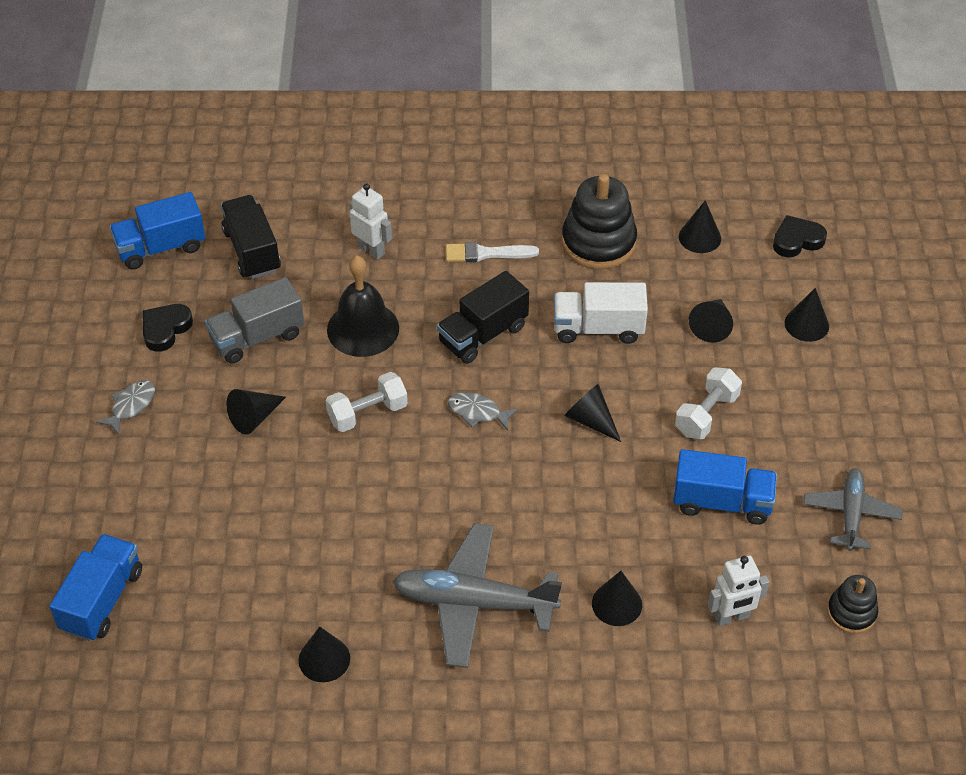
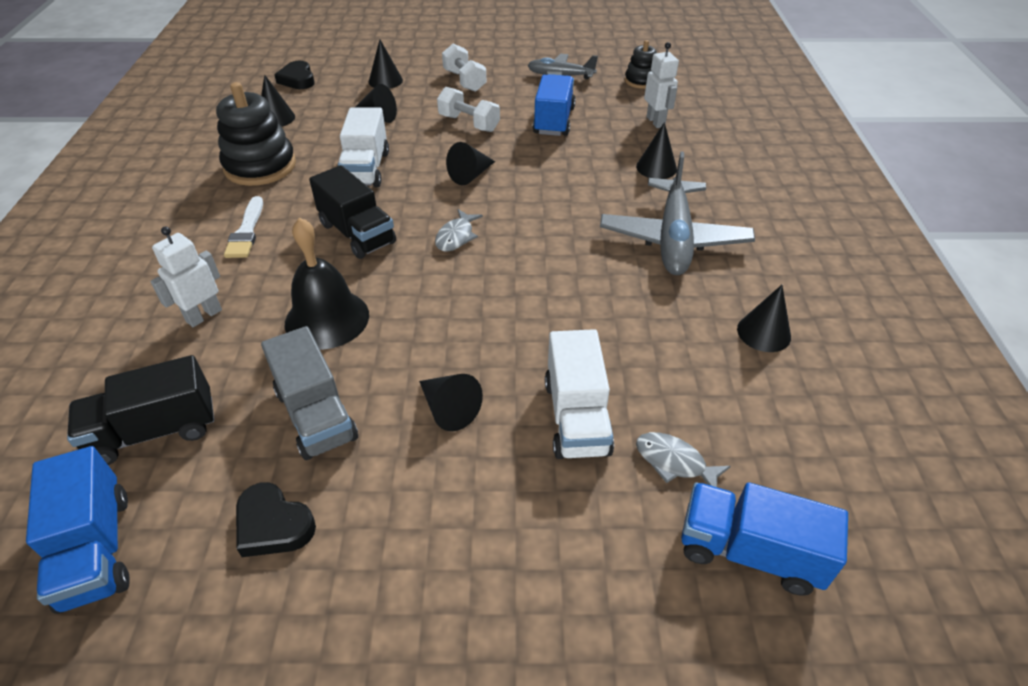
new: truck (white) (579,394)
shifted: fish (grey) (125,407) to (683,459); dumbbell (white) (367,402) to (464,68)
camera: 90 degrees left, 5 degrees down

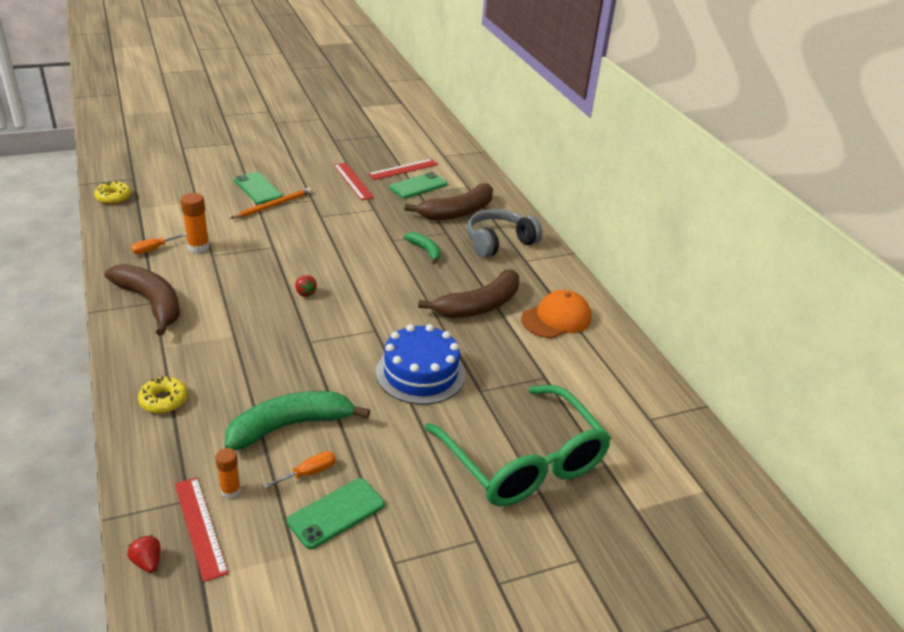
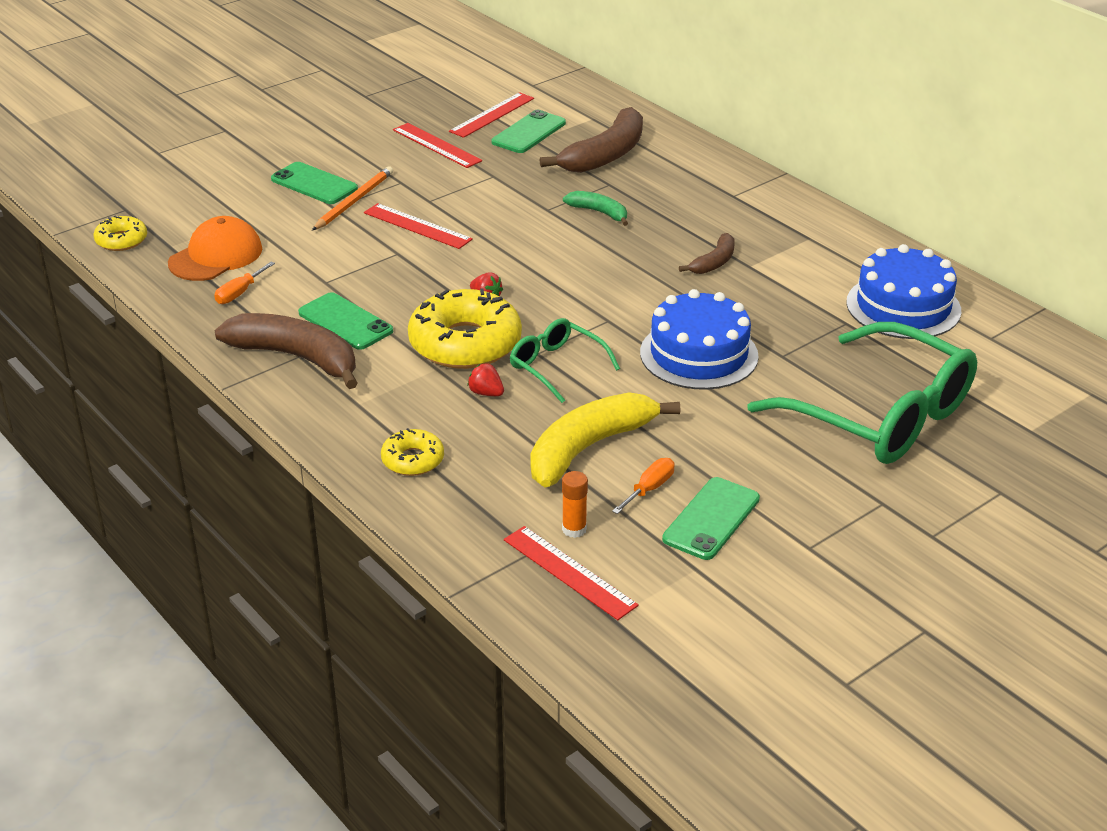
gone: glue stick (orange) (195,223); headphones (grey) (504,233)
new: phone (green) (345,321); ruler (red) (418,226); donut (yellow) (465,328); glasses (green) (565,360); cake (blue) (903,291)
shifted: strawberry (red) (143,554) to (486,379); cap (orange) (556,314) to (215,248)
repainted: banana (green) (297,420) to banana (yellow) (605,439)
scaled: banana (brown) (468,293) = (707,253) x0.52
camera: 15 degrees left, 0 degrees up

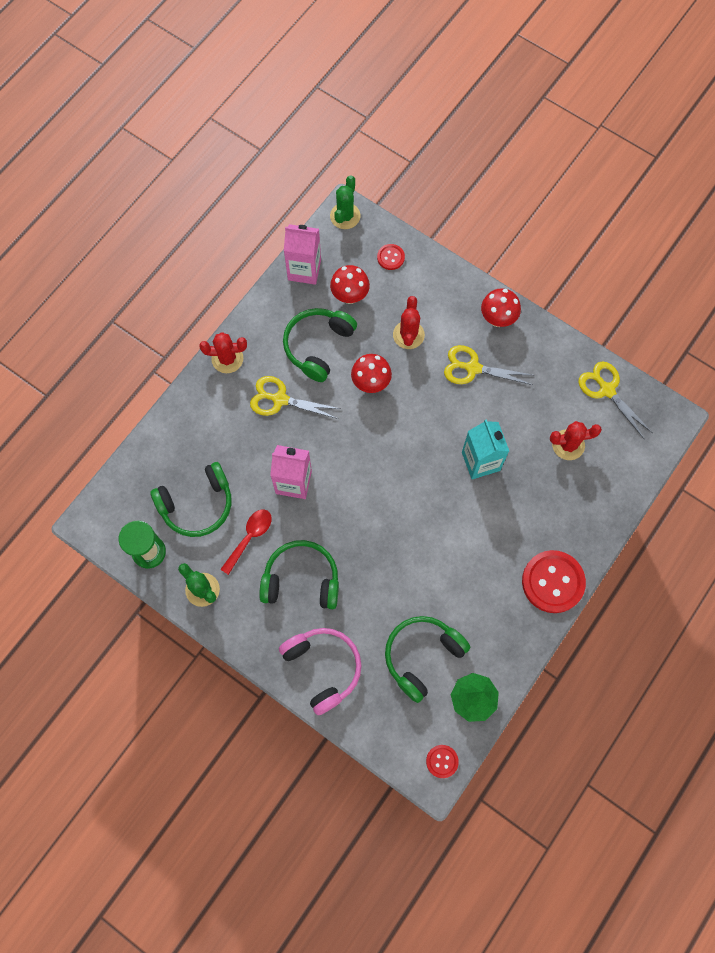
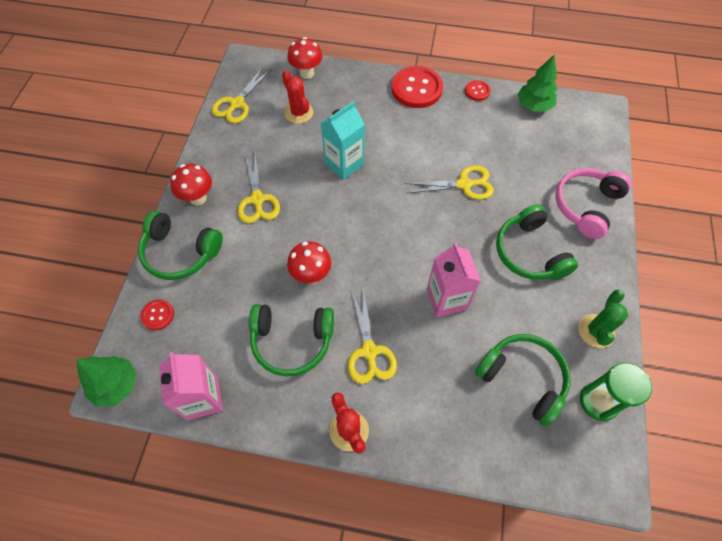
gone: spoon (red) (246,542); cactus (red) (409,322)
new: scissors (yellow) (449,182)
shifted: mushroom (red) (350,284) to (305,58); headphones (green) (427,659) to (180,245); button (red) (442,761) to (478,90)
swapped: cactus (green) (345,202) to tree (green) (106,381)
camera: 115 degrees left, 10 degrees down

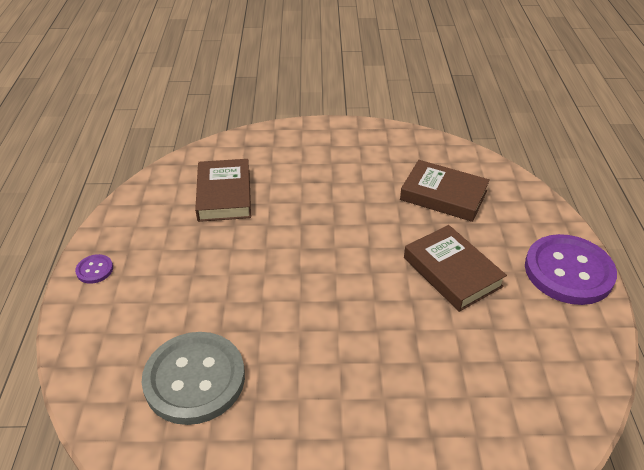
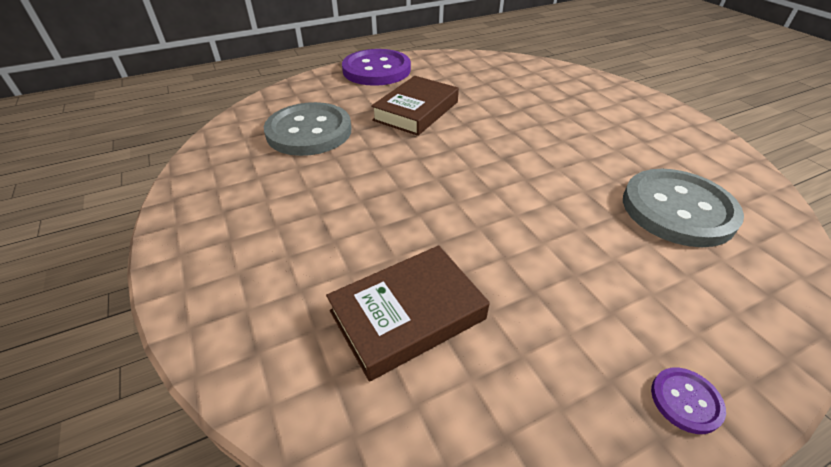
swapped: book (brown) (445,191) to button (grey) (307,129)
camera: 115 degrees left, 0 degrees up

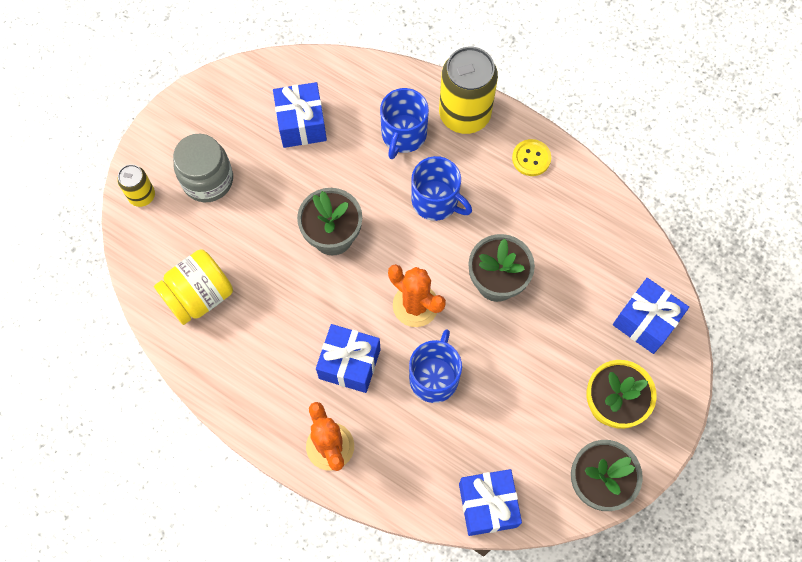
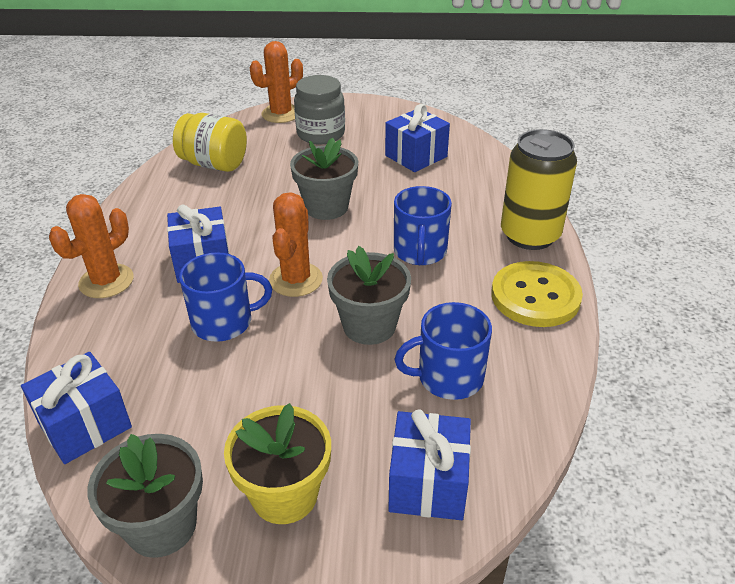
shifted: mug (blue) (404,123) to (443,351)
swapped: can (yellow) (136,185) to cactus (orange) (276,82)
scaled: button (yellow) (531,157) = (537,294) x1.81
camera: 60 degrees right, 30 degrees down

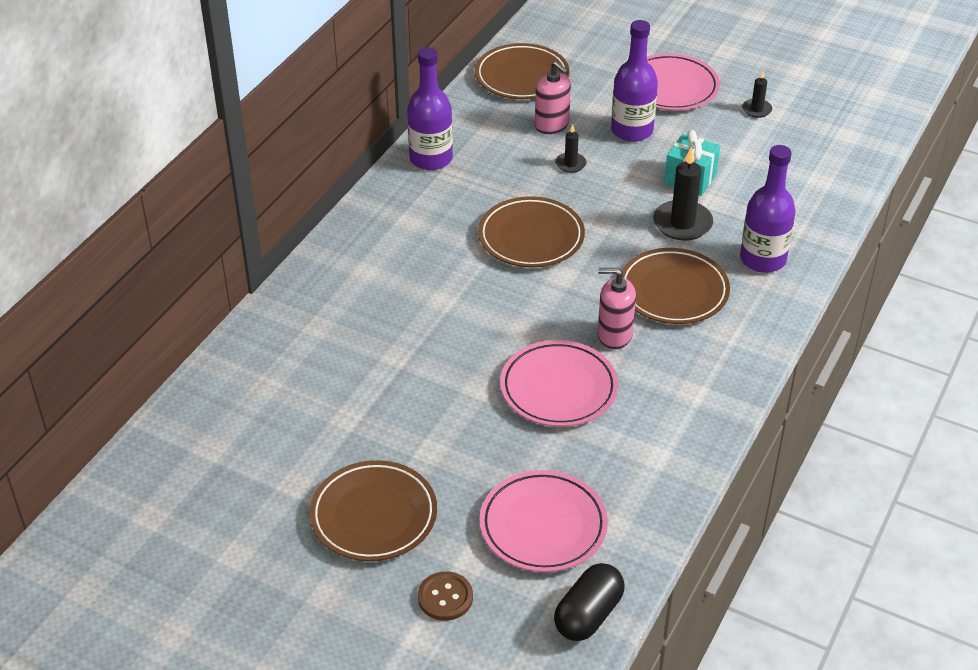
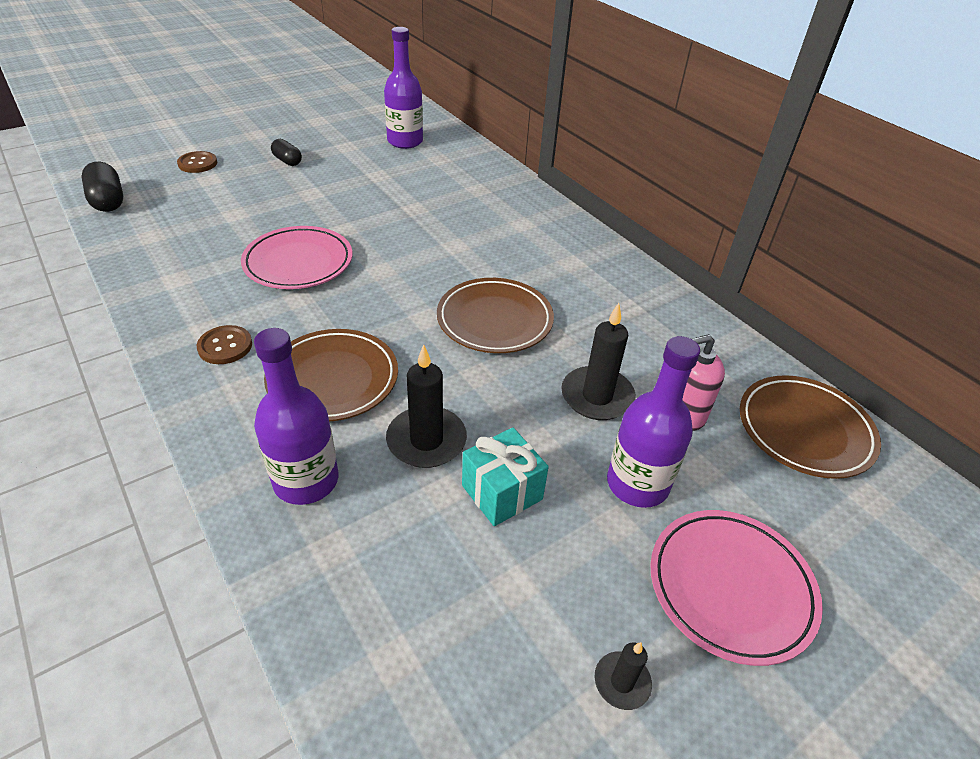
gone: plate (pink) (543,521); soap dispenser (pink) (617,308)
new: button (brown) (224,344)
shifted: bottle (purple) (430,108) to (403,88)
swapped: plate (brown) (373,510) to capsule (black) (286,152)
scaled: candle (black) (571,148) = (598,361) x1.84
camera: 115 degrees right, 0 degrees up

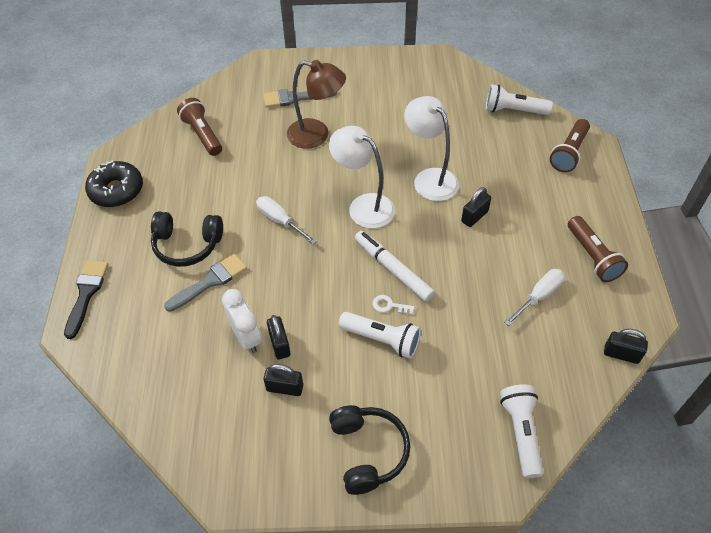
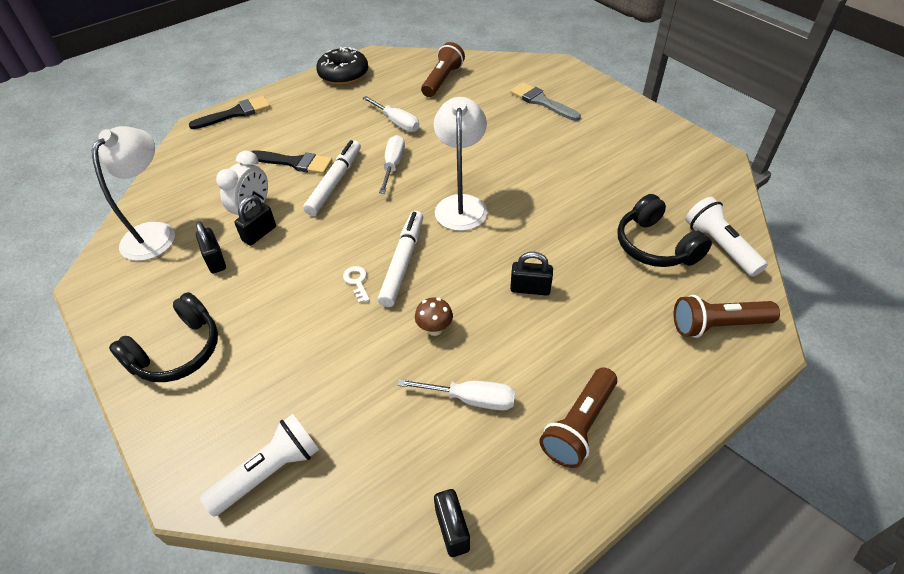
gone: lamp (brown) (316,104); flashlight (white) (380,335)
new: marker (white) (332,178); screwdriver (white) (390,114); mushroom (brown) (434,316)
shifted: headphones (black) (187,239) to (664,230); lamp (white) (431,148) to (133,193)
repainted: brush (grey) (205,283) to brush (black) (292,162)
camera: 55 degrees right, 5 degrees down

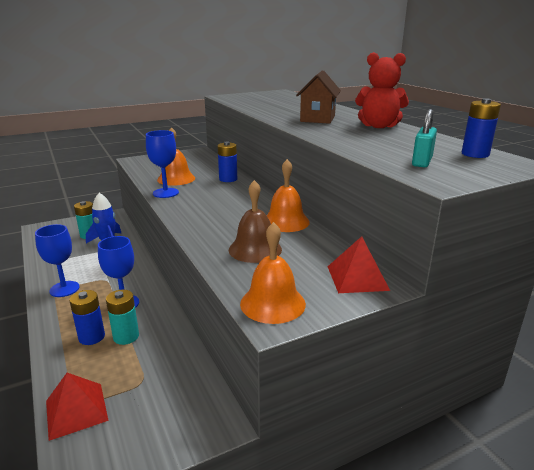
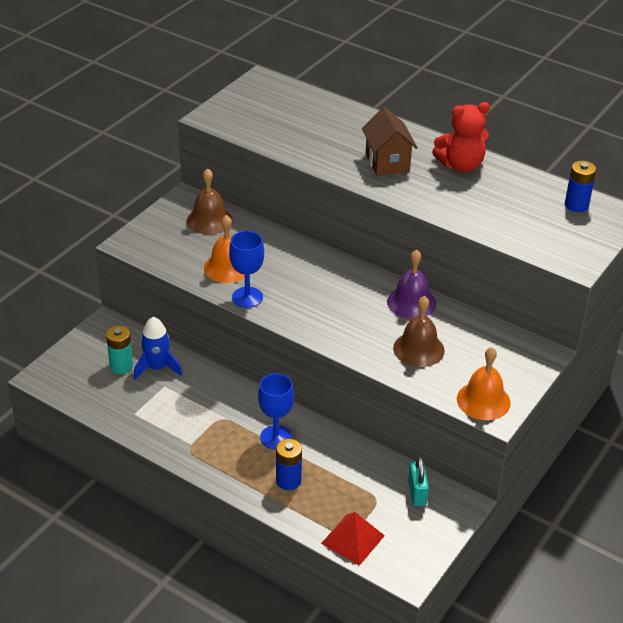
gone: goblet (blue) (57,260); battery (turquoise) (122,317); battery (blue) (227,162); pyramid (red) (358,264)
new: bell (brown) (210,201)
shifted: padlock (turquoise) (424,138) to (418,481)
repainted: bell (orange) (288,195) to bell (purple) (411,284)
camera: 30 degrees left, 15 degrees up

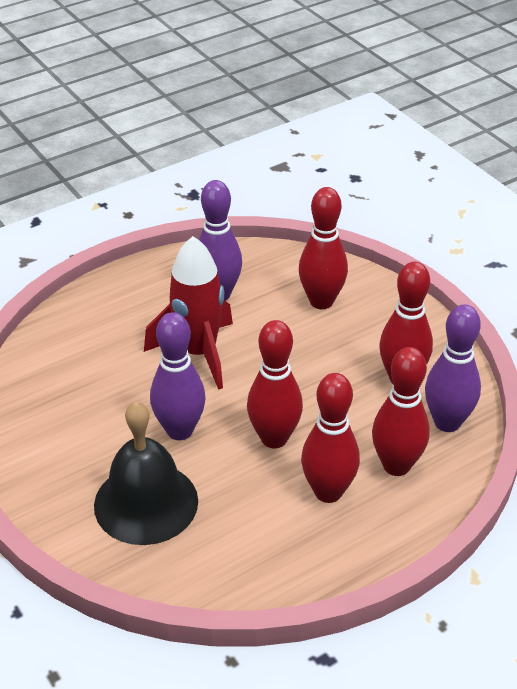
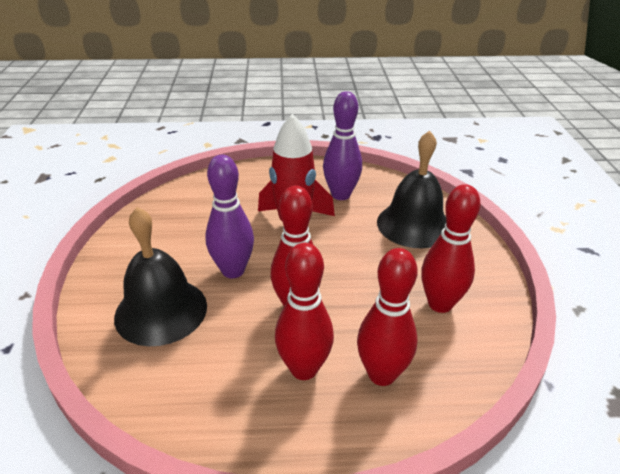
gone: bowling pin (purple) (453,368)
swapped: bowling pin (red) (323,248) to bell (black) (411,189)
camera: 30 degrees right, 5 degrees down

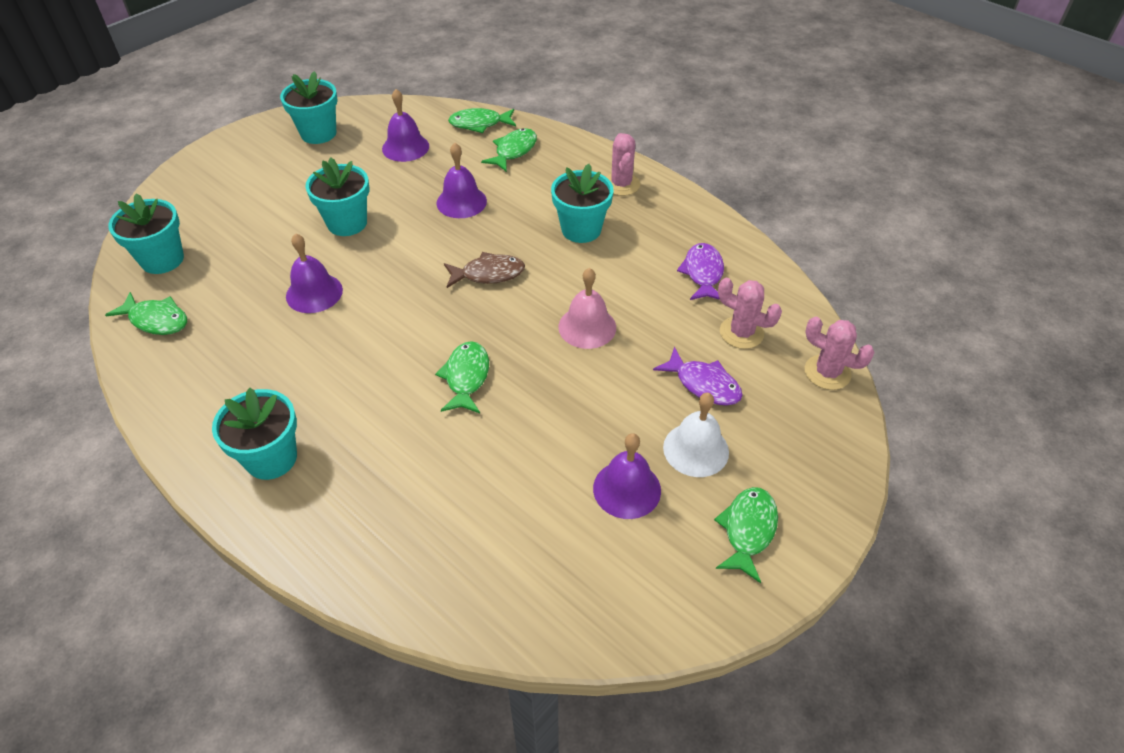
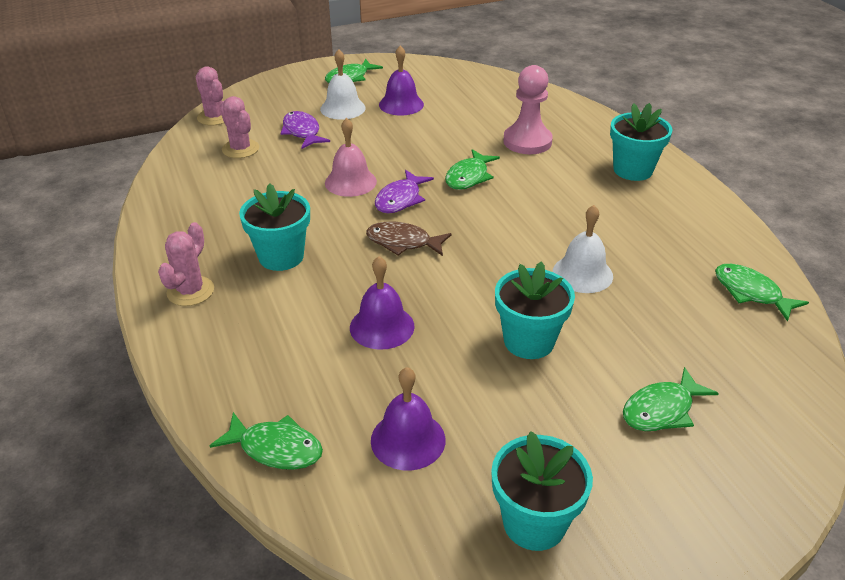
gone: flower pot (turquoise) (146,233)
new: pawn (pink) (528,109)
shifted: fish (green) (509,150) to (671,399); fish (purple) (700,271) to (404,191)
repainted: bell (purple) (314,273) to bell (white) (583,249)
camera: 155 degrees left, 10 degrees down

